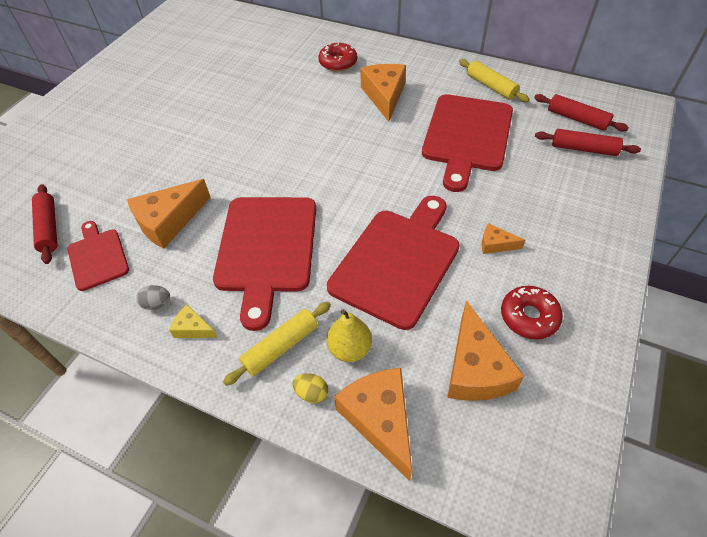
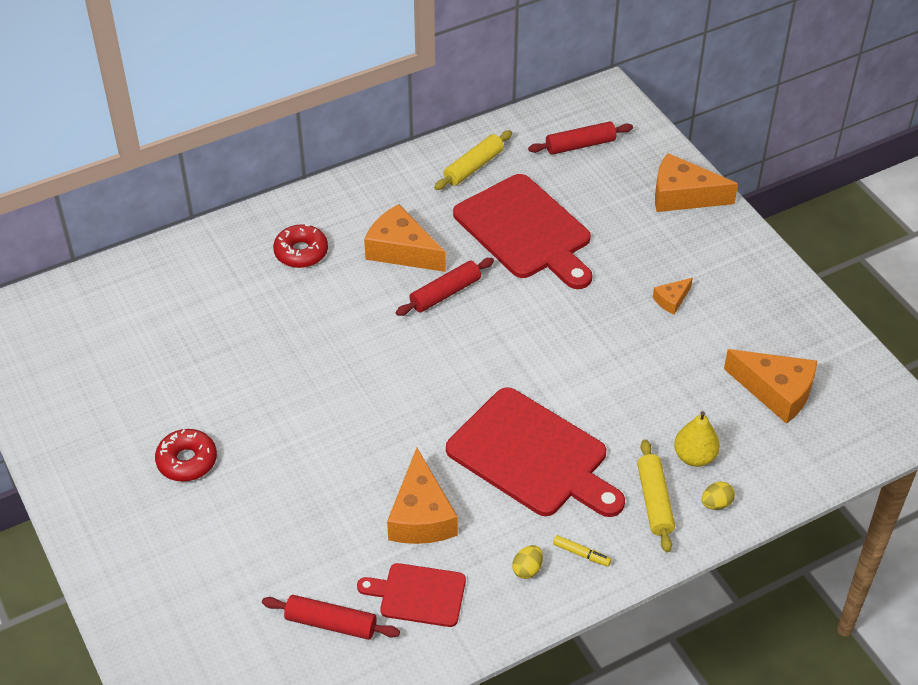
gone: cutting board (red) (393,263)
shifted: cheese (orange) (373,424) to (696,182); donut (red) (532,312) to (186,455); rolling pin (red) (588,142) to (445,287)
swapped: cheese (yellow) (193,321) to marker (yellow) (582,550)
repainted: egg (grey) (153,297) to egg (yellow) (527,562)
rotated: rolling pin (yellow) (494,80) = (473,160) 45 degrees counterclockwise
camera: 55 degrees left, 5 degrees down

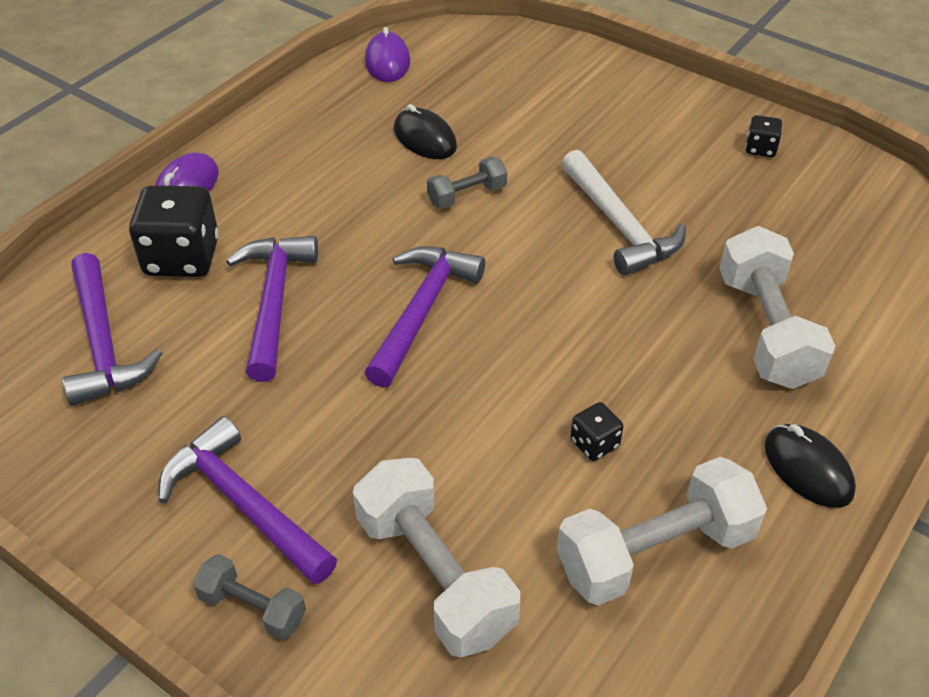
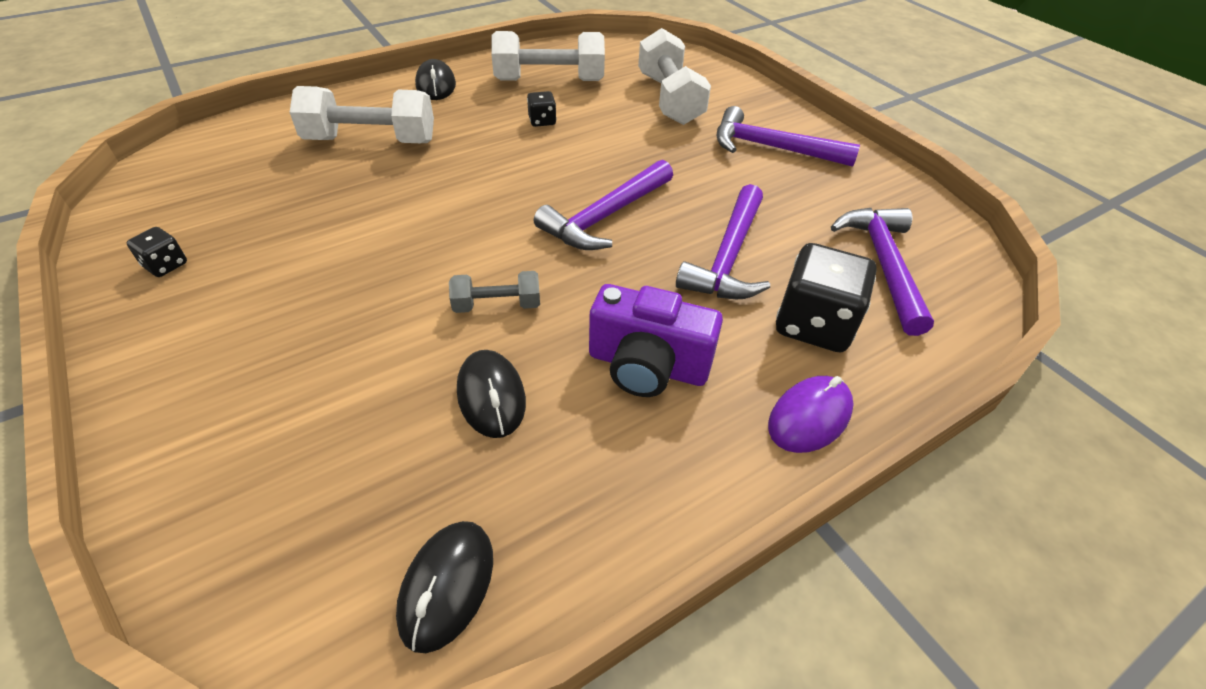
gone: dumbbell (grey) (249,597); hammer (white) (624,213)
new: camera (purple) (656,340)
repainted: mouse (purple) (387,54) to mouse (black) (444,587)
rotated: hammer (purple) (248,500) = (788,136) 135 degrees clockwise; dumbbell (white) (777,307) = (362,114) 75 degrees clockwise
camera: 160 degrees left, 0 degrees up

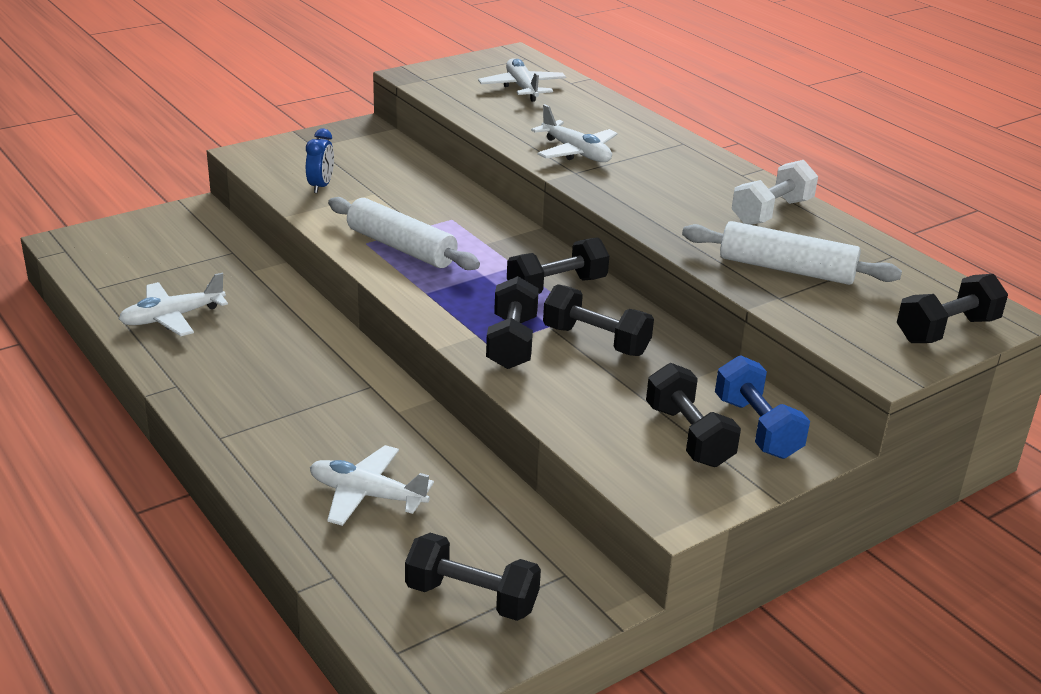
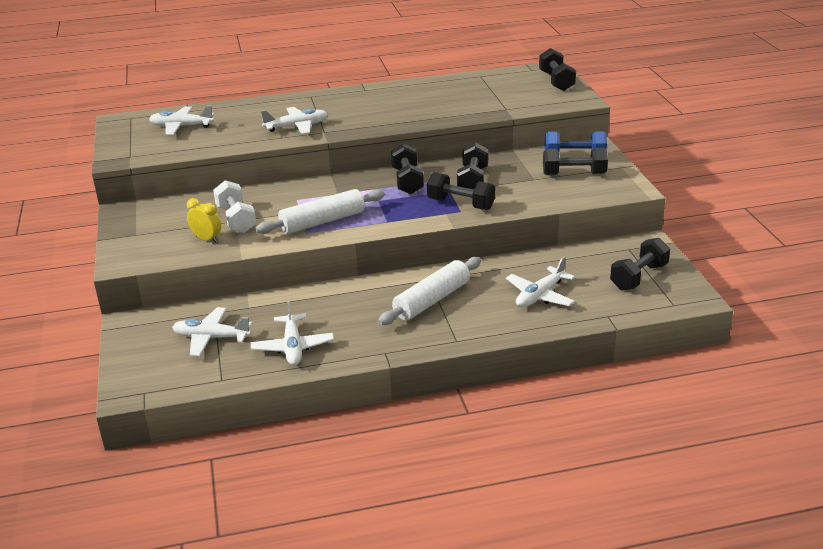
new: plane (white) (212,331)
shifted: rolling pin (white) (792,253) to (429,291); dumbbell (white) (775,192) to (234,206)
repainted: clock (blue) (320,161) to clock (yellow) (204,220)
rotated: dumbbell (black) (598,320) = (472,166) 45 degrees counterclockwise
camera: 65 degrees left, 0 degrees up

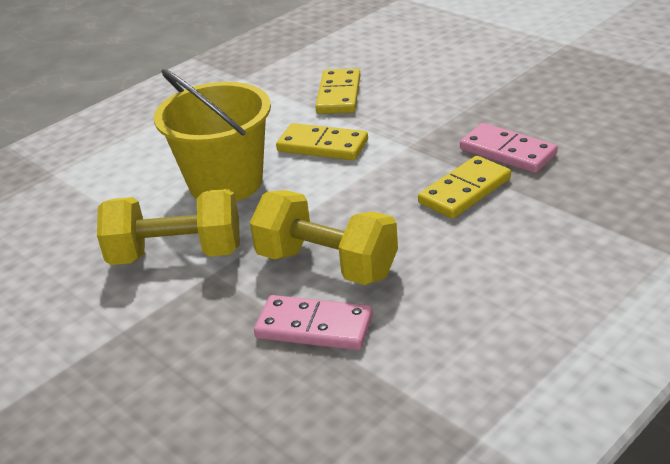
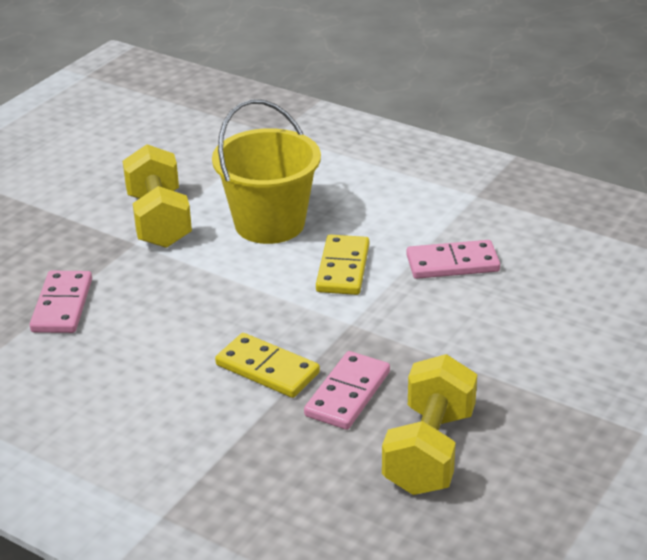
shifted: dumbbell (yellow) (324,237) to (429,424)
repainted: domino (yellow) (337,91) to domino (pink) (453,259)
camera: 75 degrees right, 0 degrees up

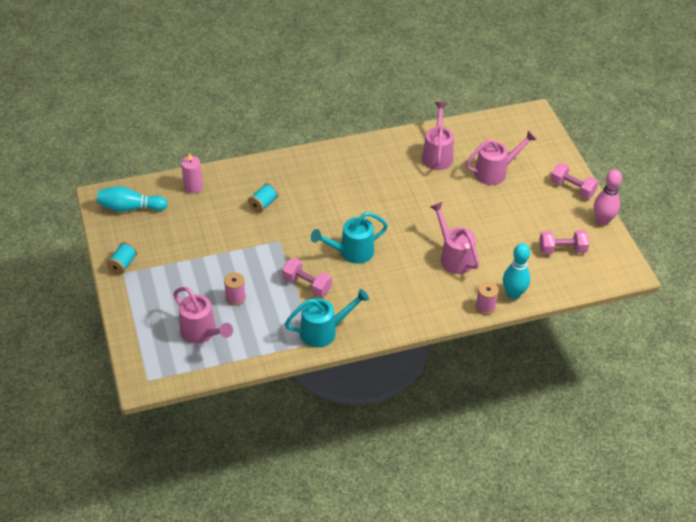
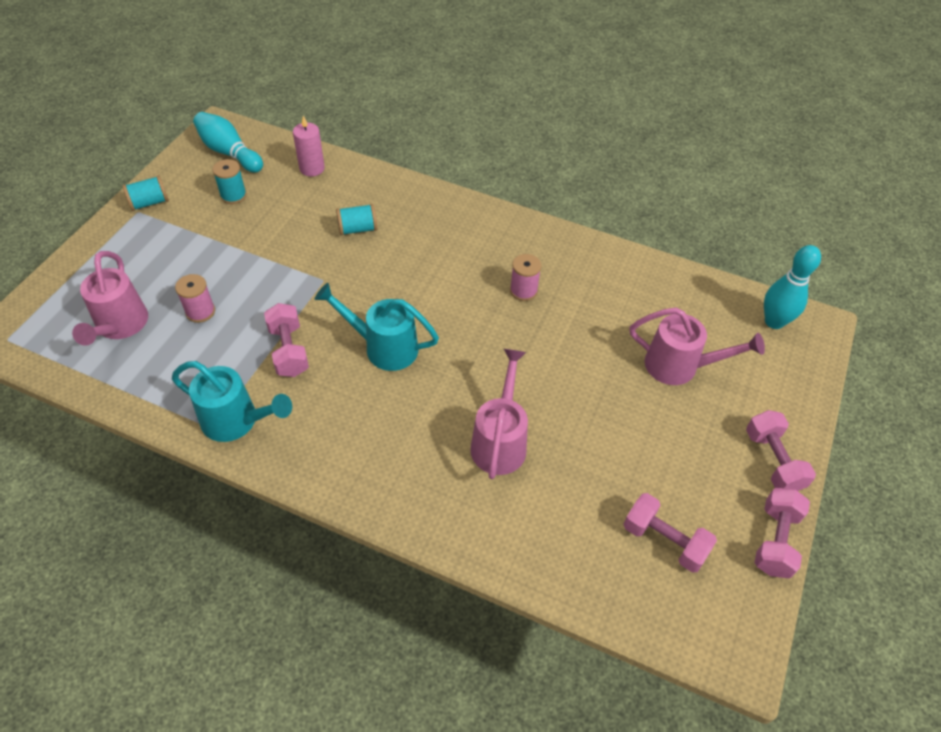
gone: watering can (pink) (438,136)
new: spool (turquoise) (230,181)
shifted: spool (pink) (487,298) to (526,277); bowling pin (turquoise) (516,271) to (792,287)
swapped: bowling pin (pink) (608,197) to dumbbell (pink) (782,533)
camera: 40 degrees right, 5 degrees up

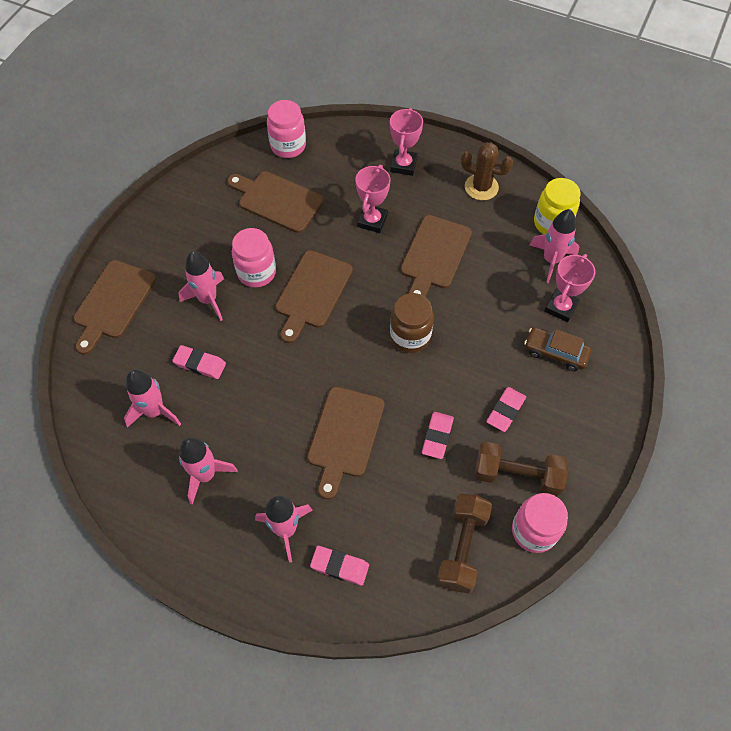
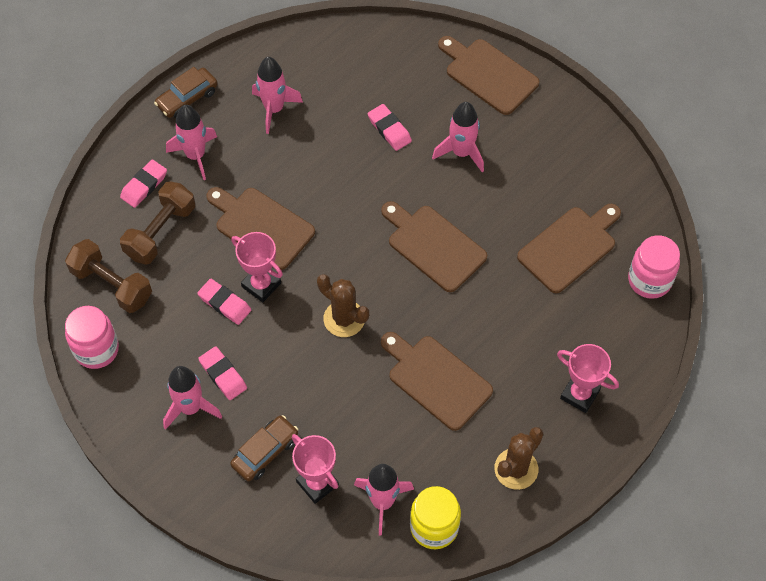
gone: jar (pink) (254,257)
new: car (brown) (186,92)
shifted: rocket (pink) (152,398) to (192,398); trophy (pink) (373,199) to (257,267); dumbbell (brown) (521,469) to (157,223)
swapped: jar (brown) (412,323) to cactus (brown) (343,305)
rotated: eraser (pink) (199,362) = (390,127) 75 degrees counterclockwise
camera: 110 degrees right, 0 degrees up

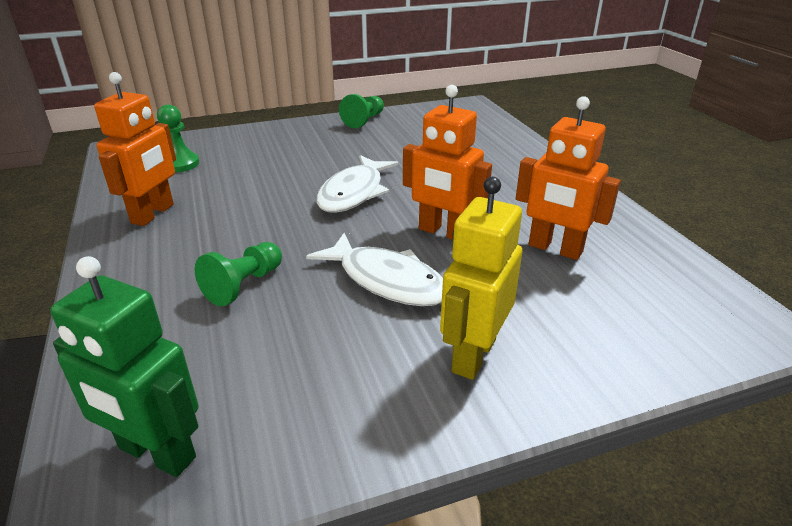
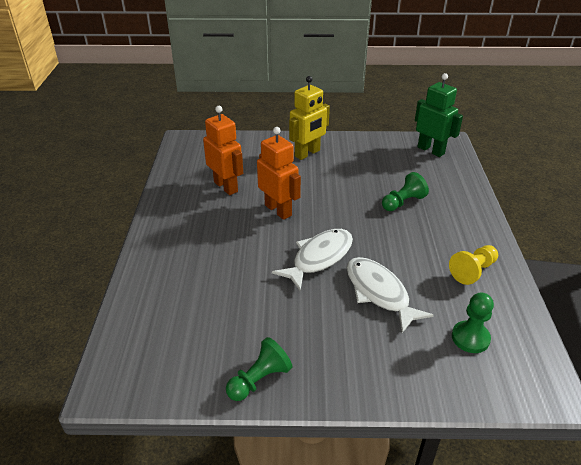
shifted: fish (white) (374,269) to (390,295)
swapped: robot (orange) (135,149) to pawn (yellow) (473,265)
camera: 160 degrees left, 5 degrees up

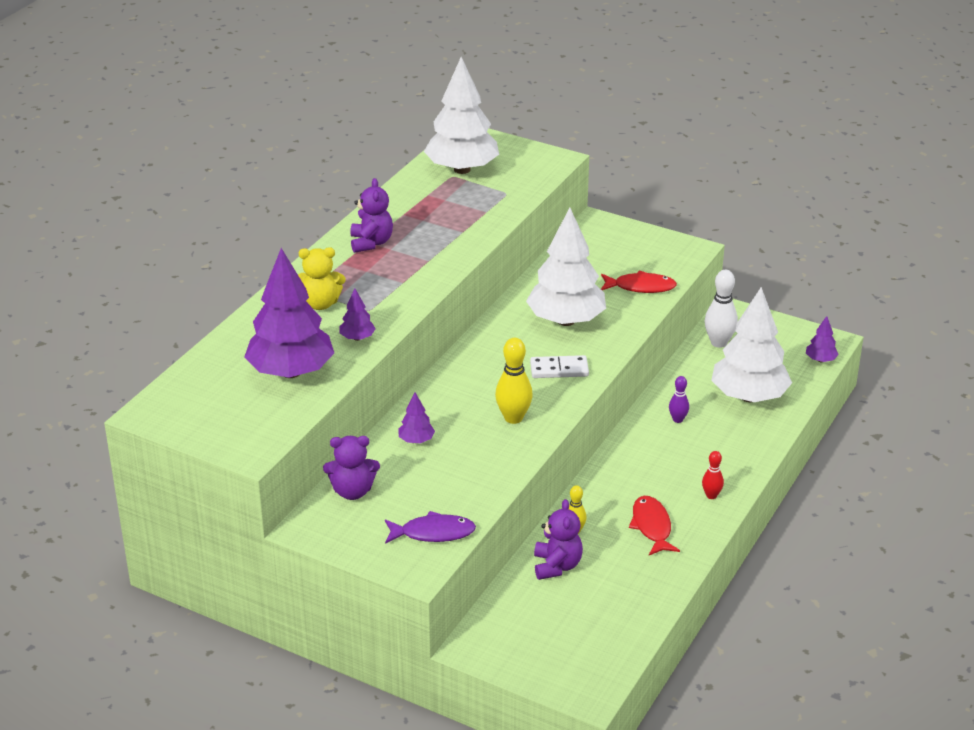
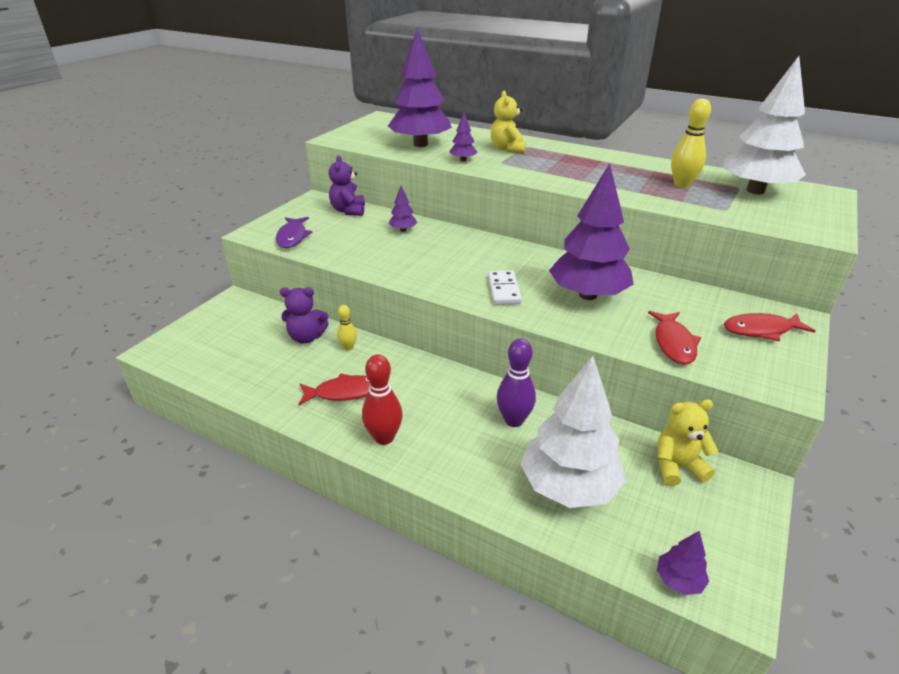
gone: teddy bear (purple) (371,215)
new: fish (red) (770,327)
shifted: bowling pin (yellow) (514,381) to (691,143)
swapped: bowling pin (white) (721,309) to teddy bear (yellow) (688,442)
repainted: tree (white) (566,267) to tree (purple) (591,231)
scaled: bowling pin (purple) (679,399) = (516,382) x1.71; bowling pin (red) (713,475) = (382,399) x1.71
camera: 90 degrees right, 0 degrees up

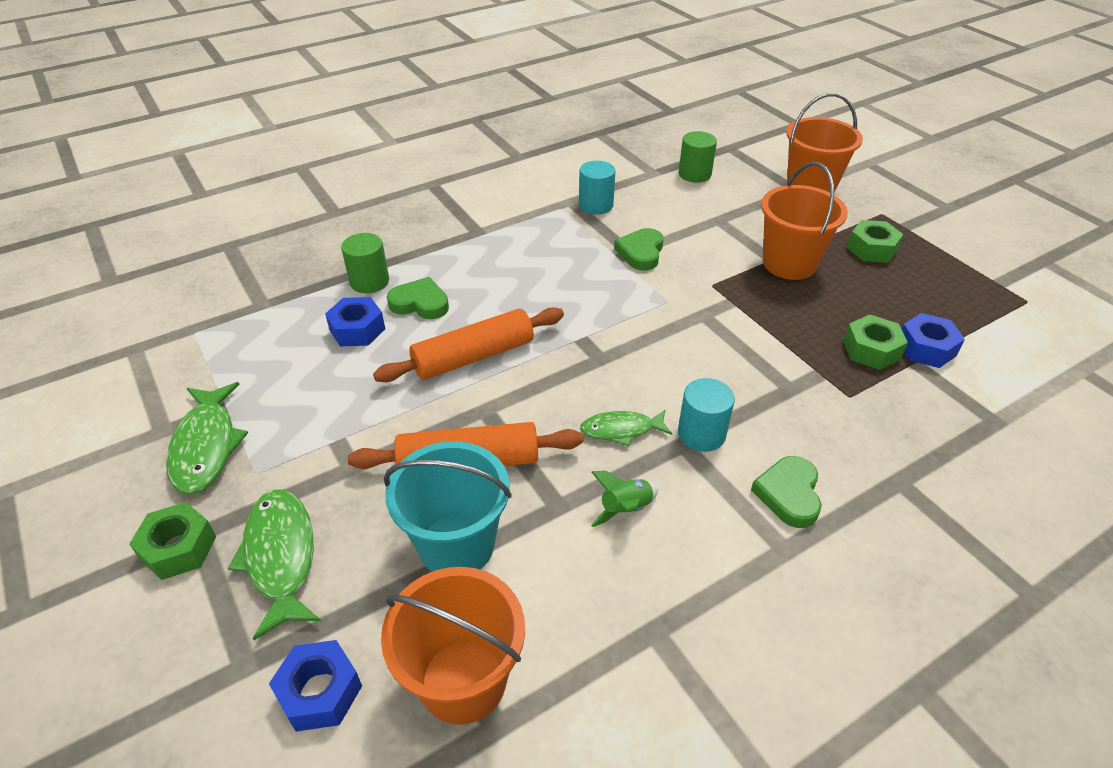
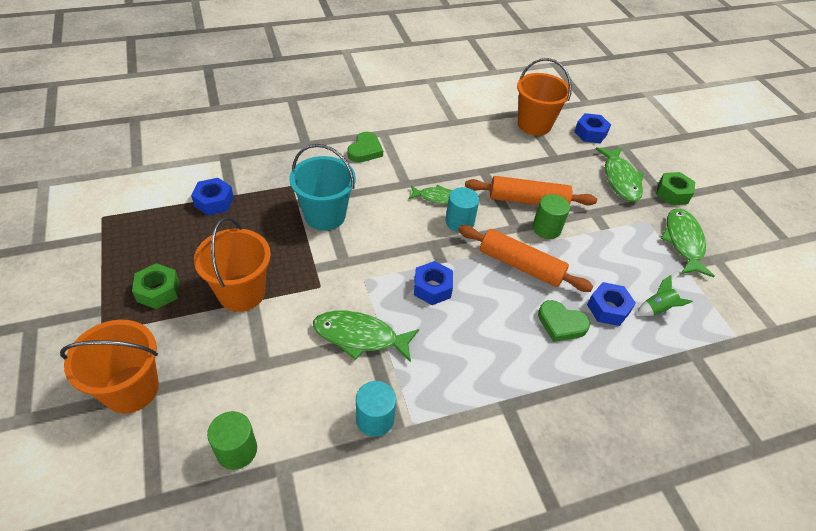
gone: nut (green) (875,342)
new: nut (blue) (433,283)
shifted: cylinder (green) (365,263) to (551,216); bucket (turquoise) (448,506) to (323,187); rocket (green) (624,499) to (665,295); cylinder (turquoise) (706,415) to (462,209)
swapped: heart (green) (639,249) to fish (green) (366,336)
rotated: rolling pin (orange) (468,344) = (526,258) 45 degrees clockwise
camera: 170 degrees left, 5 degrees up

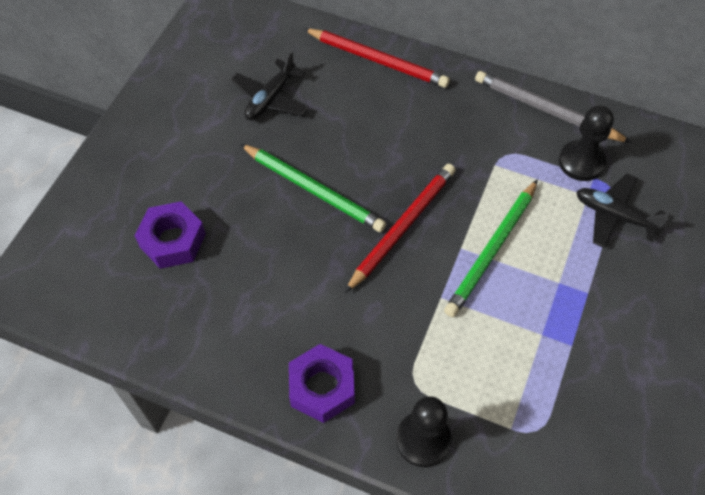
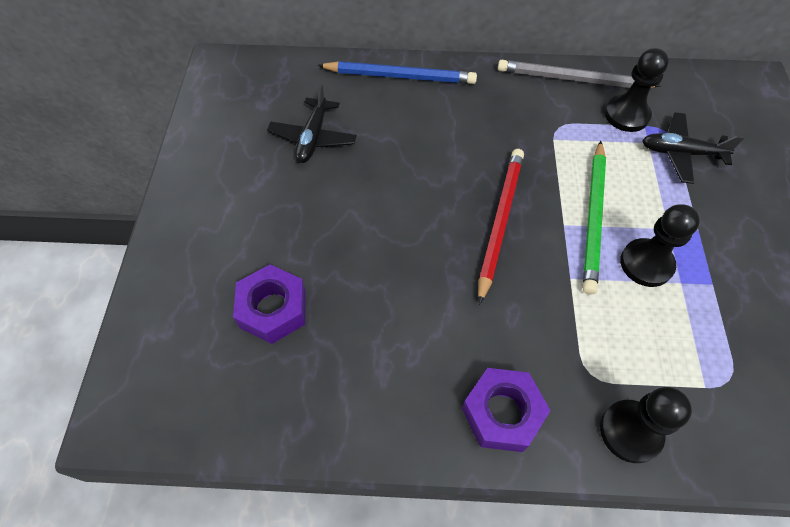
gone: pencil (green) (313,188)
new: pawn (black) (660,245)
repainted: pencil (red) (376,58) to pencil (blue) (397,72)
camera: 20 degrees left, 0 degrees up

